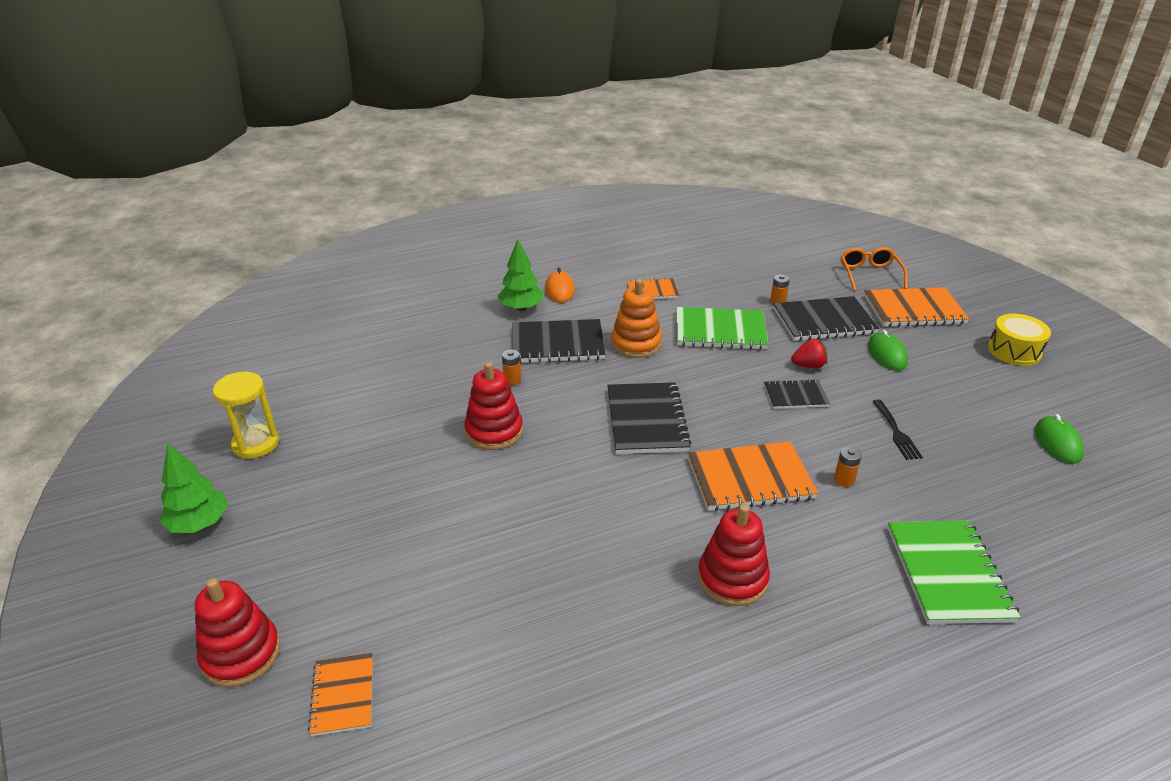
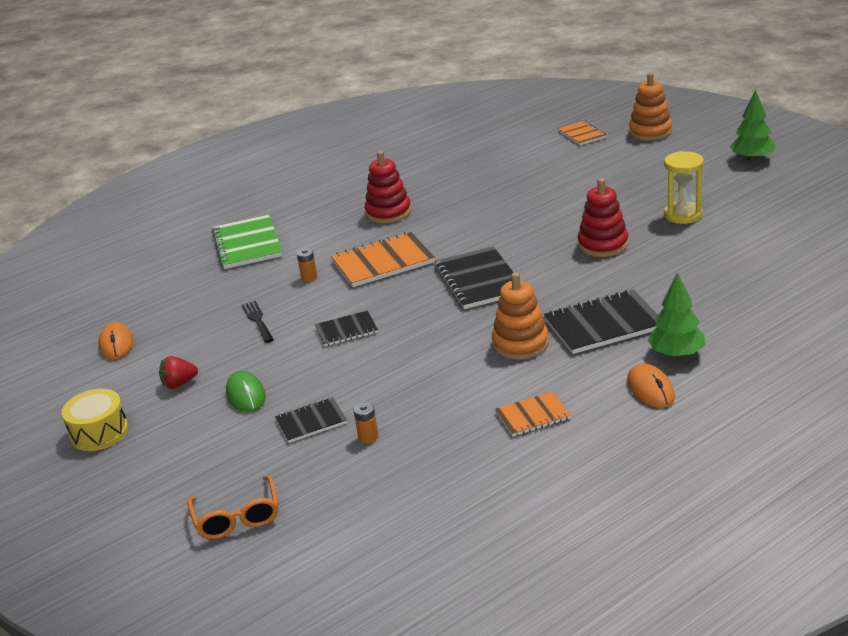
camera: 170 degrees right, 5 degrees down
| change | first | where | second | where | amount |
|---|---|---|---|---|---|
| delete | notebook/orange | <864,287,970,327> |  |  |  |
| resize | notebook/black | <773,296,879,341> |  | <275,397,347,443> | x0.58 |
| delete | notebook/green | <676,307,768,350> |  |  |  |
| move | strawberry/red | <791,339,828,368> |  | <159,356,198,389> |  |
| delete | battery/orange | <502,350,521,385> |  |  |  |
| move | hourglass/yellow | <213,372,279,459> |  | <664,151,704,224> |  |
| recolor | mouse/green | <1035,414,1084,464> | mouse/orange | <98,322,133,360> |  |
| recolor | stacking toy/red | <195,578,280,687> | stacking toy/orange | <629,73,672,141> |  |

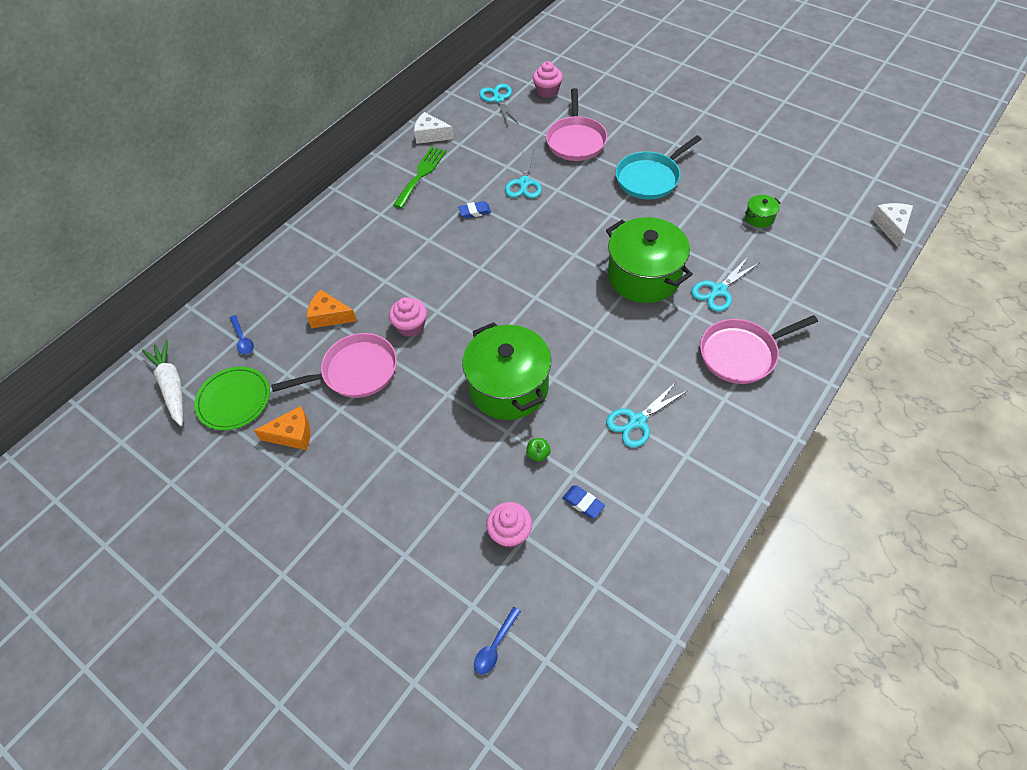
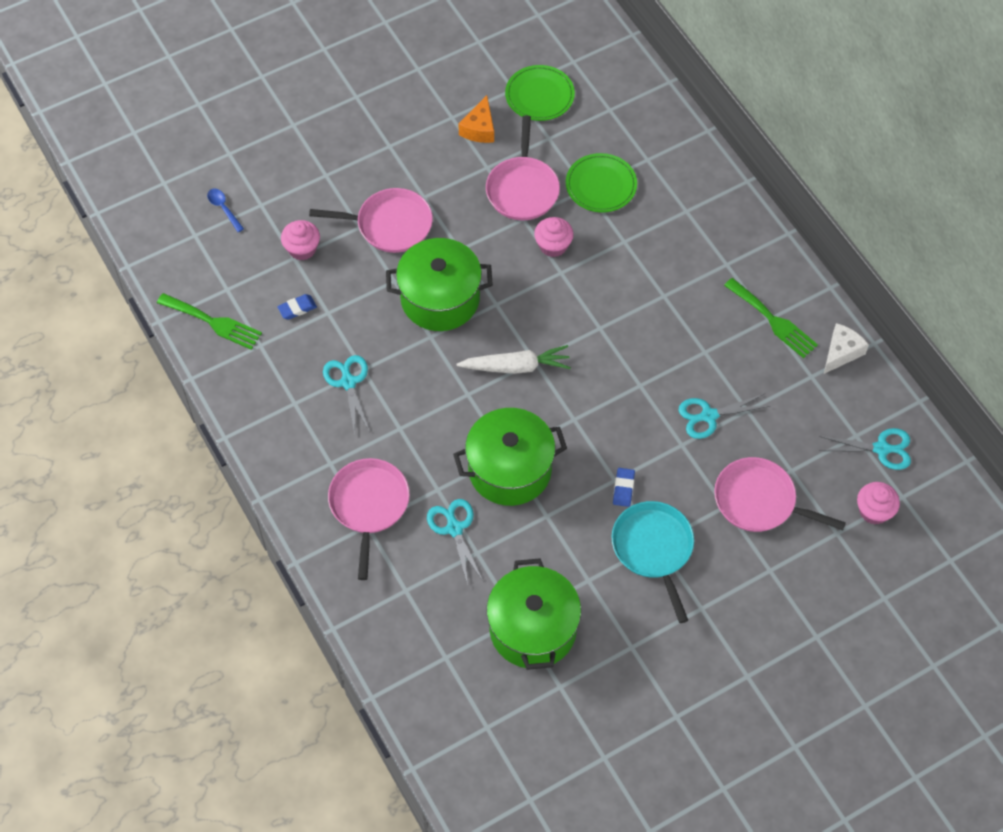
camera: 110 degrees right, 5 degrees up
| change | first | where | second | where | amount |
|---|---|---|---|---|---|
| rotate | scissors/turquoise | <505,150,542,198> |  | <678,394,770,439> | 45 degrees counterclockwise |
| resize | pot/green | <745,195,781,228> |  | <487,558,581,670> | x2.41 |
| move | eraser/blue | <458,201,491,218> |  | <613,468,635,507> |  |
| delete | cheese/white | <871,203,913,247> |  |  |  |
| replace | cheese/orange | <307,289,357,328> | plate/green | <566,153,637,212> |  |
| delete | spoon/blue | <230,315,254,355> |  |  |  |
| move | carrot/white | <142,340,183,426> |  | <457,345,571,374> |  |
| delete | apple/green | <526,438,551,462> |  |  |  |
| insert |  |  | pan/pink | <309,188,433,253> |  |
| insert |  |  | fork/green | <157,293,262,350> |  |

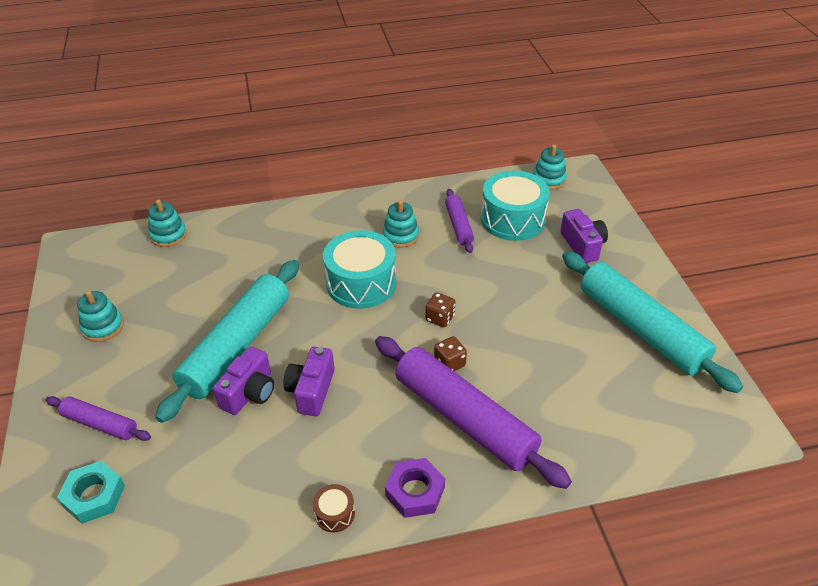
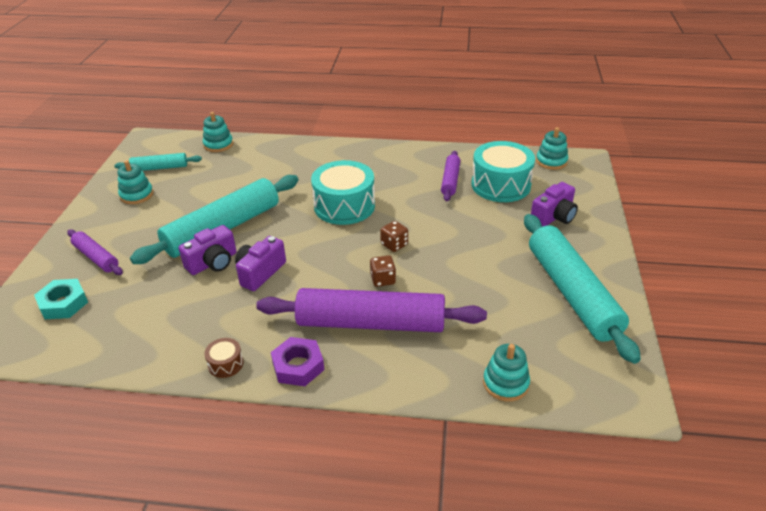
camera: 20 degrees right, 5 degrees down
| change | first | where | second | where | amount |
|---|---|---|---|---|---|
| move | stacking toy/turquoise | <383,200,419,248> |  | <483,344,530,401> |  |
| rotate | camera/purple | <561,209,608,263> |  | <531,182,578,227> | 45 degrees clockwise |
| rotate | rolling pin/purple | <375,336,572,489> |  | <256,288,487,332> | 60 degrees counterclockwise |
| insert |  |  | rolling pin/turquoise | <114,153,202,171> |  |

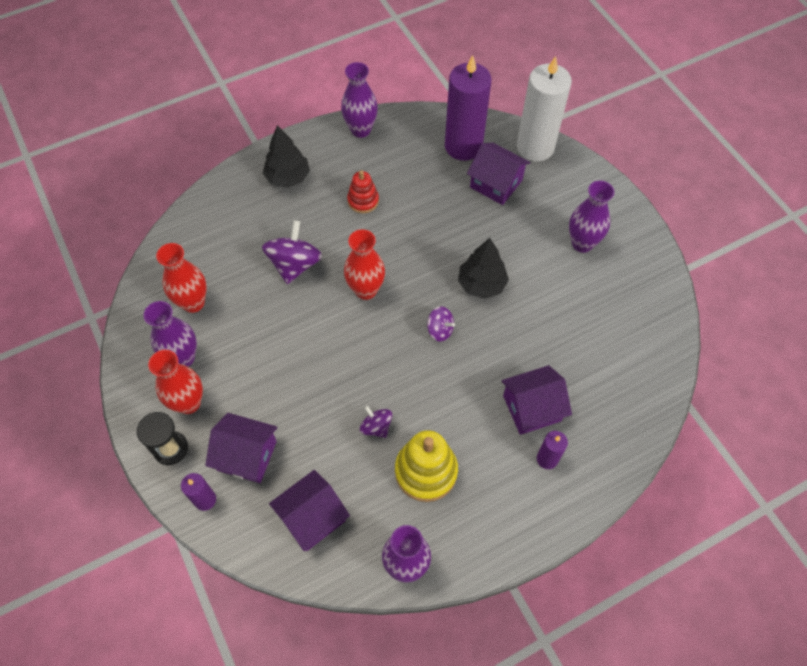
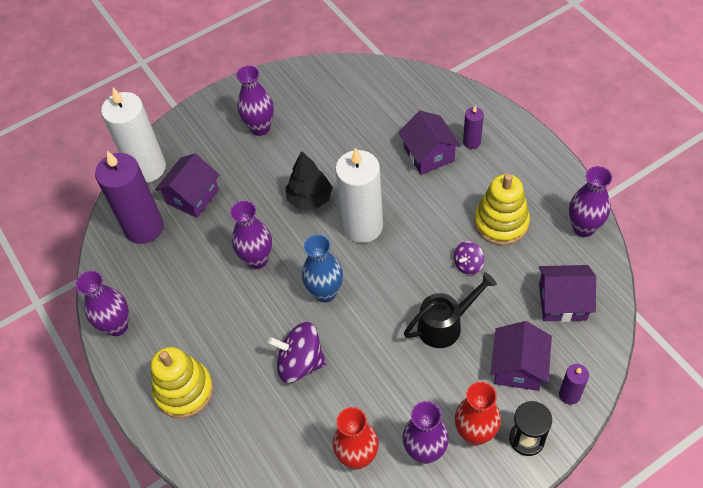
camera: 90 degrees left, 5 degrees down
| change | first | where | second | where | amount |
|---|---|---|---|---|---|
| replace | tree/black | <263,125,310,188> | stacking toy/yellow | <151,347,213,418> |  |
| delete | stacking toy/red | <347,170,379,213> |  |  |  |
| recolor | vase/red | <344,229,385,300> | vase/blue | <302,235,343,302> |  |
| replace | spinning top/purple | <427,307,455,342> | candle/white | <335,148,383,243> |  |
| rotate | house/purple | <269,470,350,551> |  | <539,265,596,322> | 45 degrees counterclockwise |
| insert |  |  | vase/purple | <230,201,272,269> |  |
| insert |  |  | watering can/black | <404,272,497,348> |  |

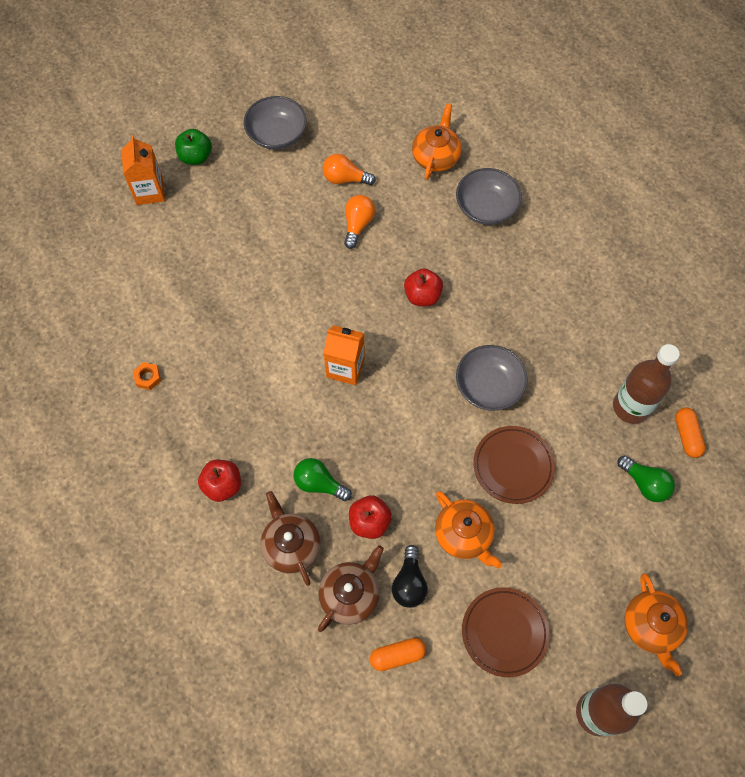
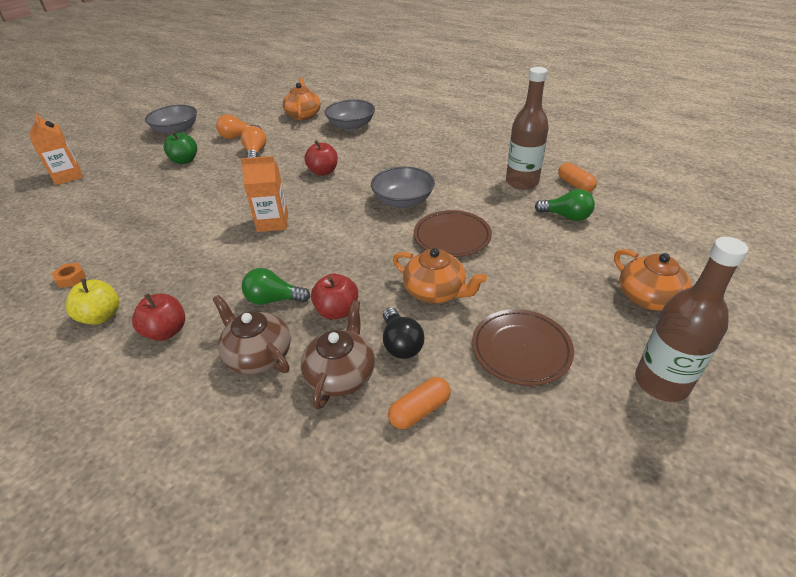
camera: 20 degrees left, 25 degrees down
| change | first | where | second | where | amount |
|---|---|---|---|---|---|
| move | apple/green | <175,129,212,165> |  | <164,131,197,164> |  |
| insert |  |  | apple/yellow | <66,279,119,325> |  |

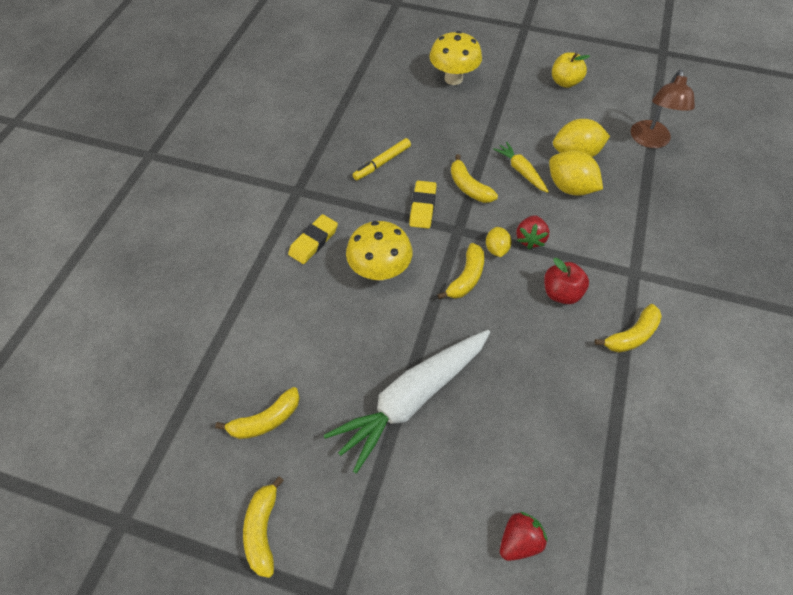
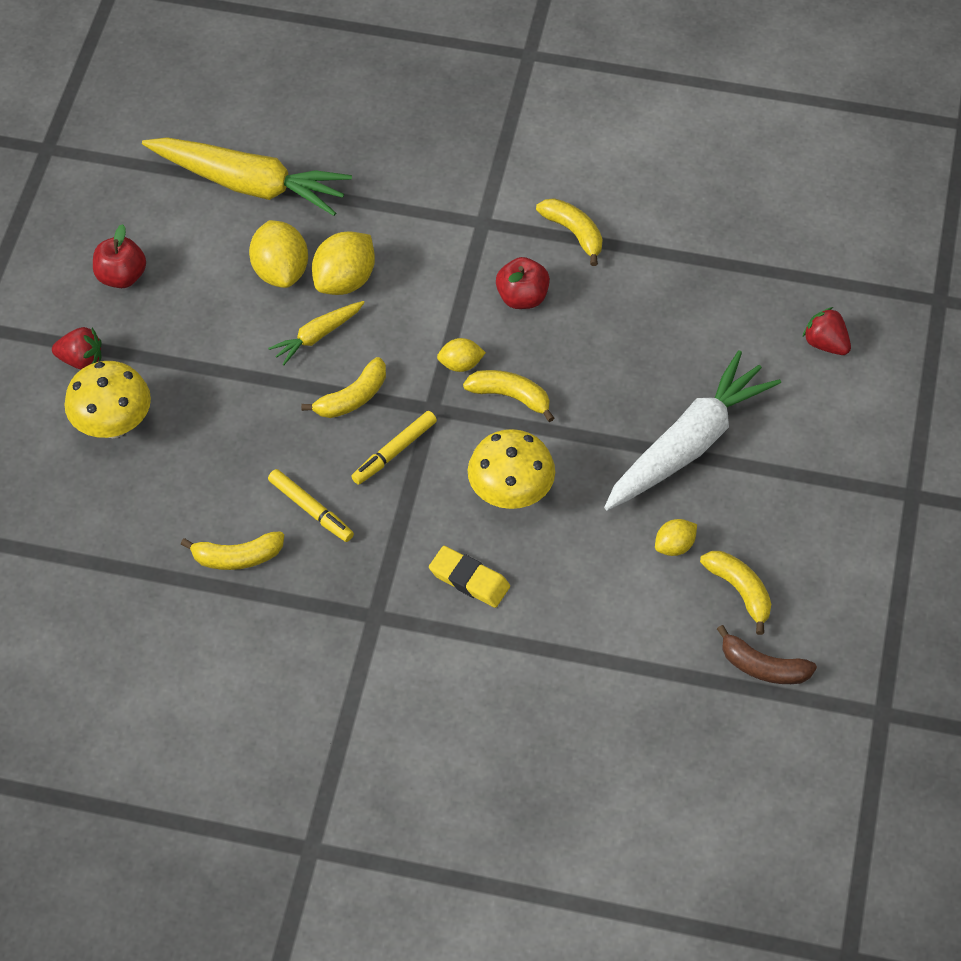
camera: 95 degrees left, 0 degrees up
| change | first | where | second | where | amount |
|---|---|---|---|---|---|
| recolor | apple/yellow | <552,52,590,88> | apple/red | <93,224,146,288> |  |
| replace | lamp/brown | <631,70,695,148> | carrot/yellow | <142,137,352,216> |  |
| replace | eraser/yellow | <409,181,437,229> | marker/yellow | <351,411,437,485> |  |
| move | strawberry/red | <516,215,549,249> |  | <52,327,102,370> |  |
| rotate | carrot/white | <324,330,490,474> |  | <604,350,781,511> | 90 degrees counterclockwise |
| move | banana/yellow | <243,476,284,578> |  | <181,531,284,570> |  |
| insert |  |  | lemon/yellow | <655,519,697,556> |  |
| insert |  |  | banana/brown | <717,625,817,684> |  |

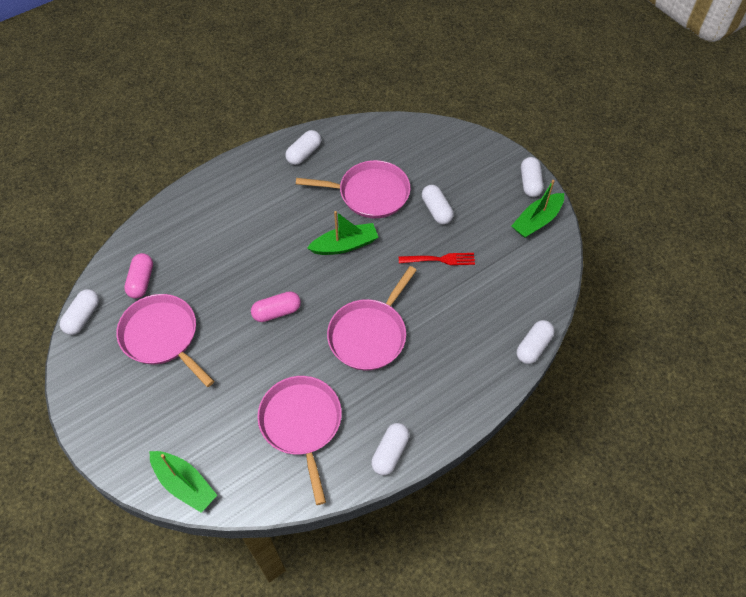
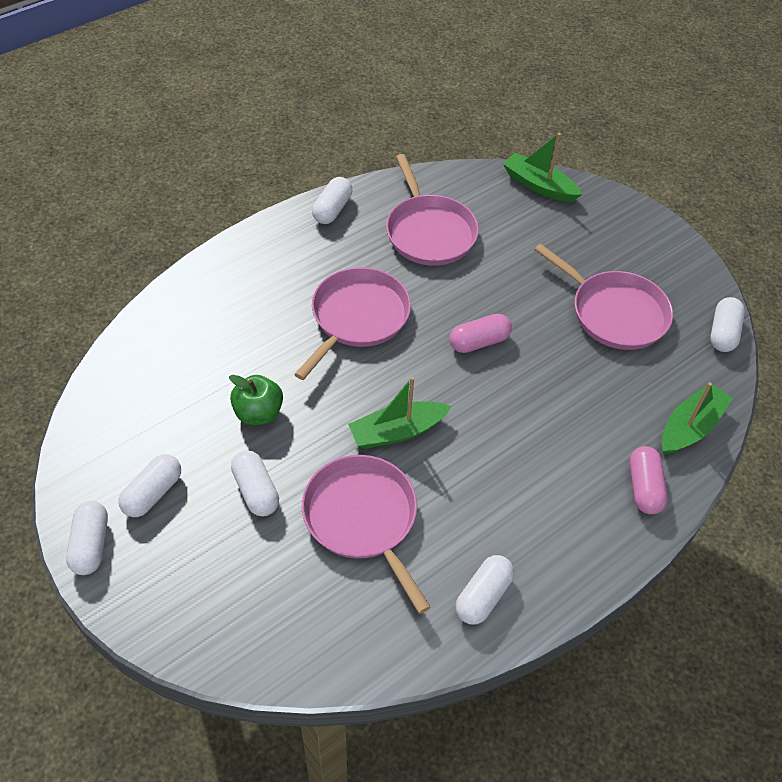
camera: 175 degrees right, 5 degrees down
| change | first | where | second | where | amount |
|---|---|---|---|---|---|
| rotate | pan/pink | <296,160,411,218> |  | <302,455,431,614> | 60 degrees clockwise |
| move | boat/green | <512,180,564,238> |  | <662,382,733,455> |  |
| move | capsule/pink | <124,253,153,299> |  | <629,446,668,514> |  |
| replace | fork/red | <399,253,475,265> | apple/green | <229,375,283,425> |  |
| move | capsule/white | <517,320,555,364> |  | <118,454,181,517> |  |

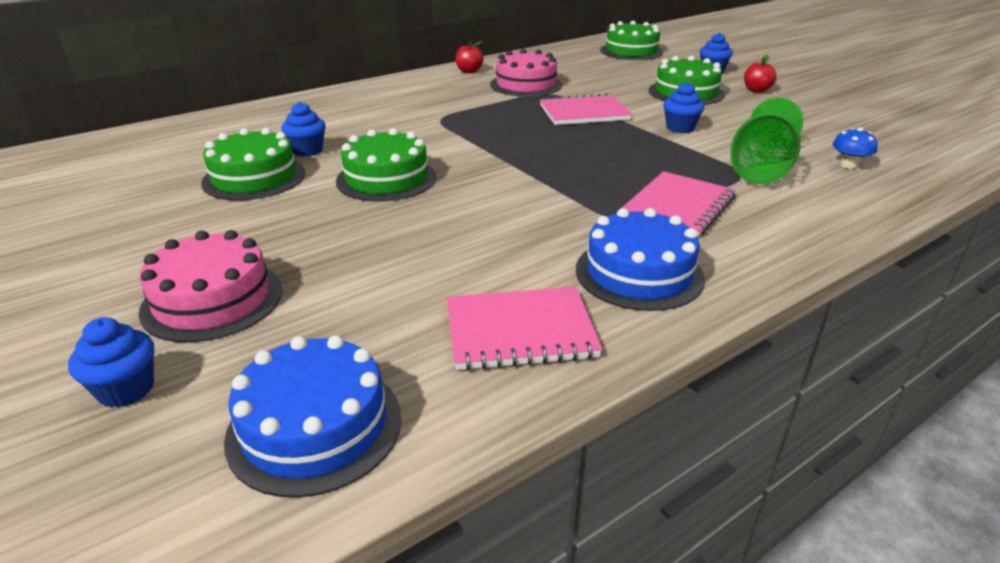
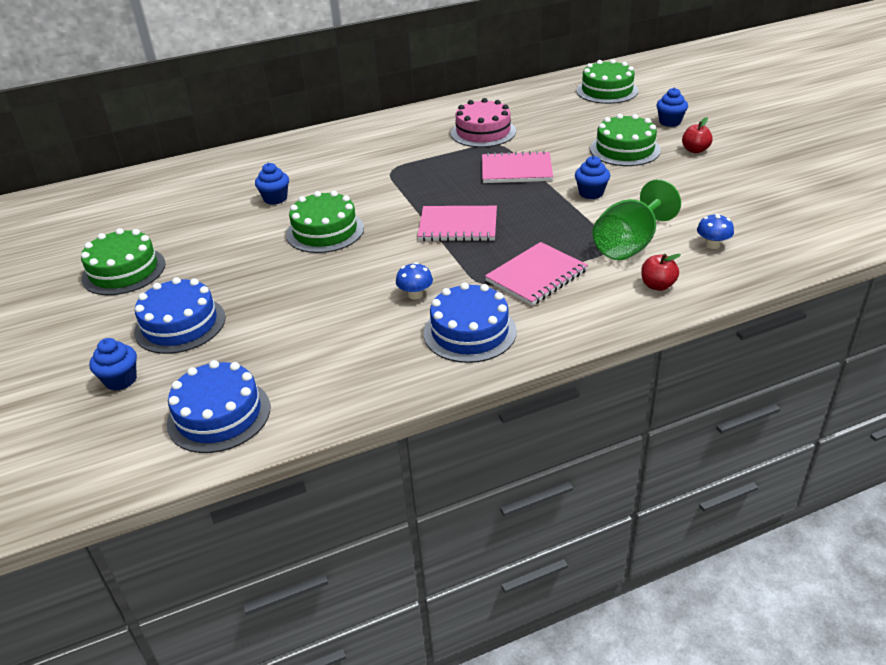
camera: 15 degrees right, 5 degrees up
| change | first | where | second | where | amount |
|---|---|---|---|---|---|
| move | apple/red | <455,41,484,73> |  | <641,254,681,291> |  |
| move | cake/green | <201,128,305,200> |  | <81,228,166,295> |  |
| recolor | cake/pink | <138,230,283,342> | cake/blue | <134,277,226,354> |  |
| move | notebook/pink | <447,287,603,371> |  | <417,206,497,241> |  |
| insert |  |  | mushroom/blue | <396,262,433,300> |  |

